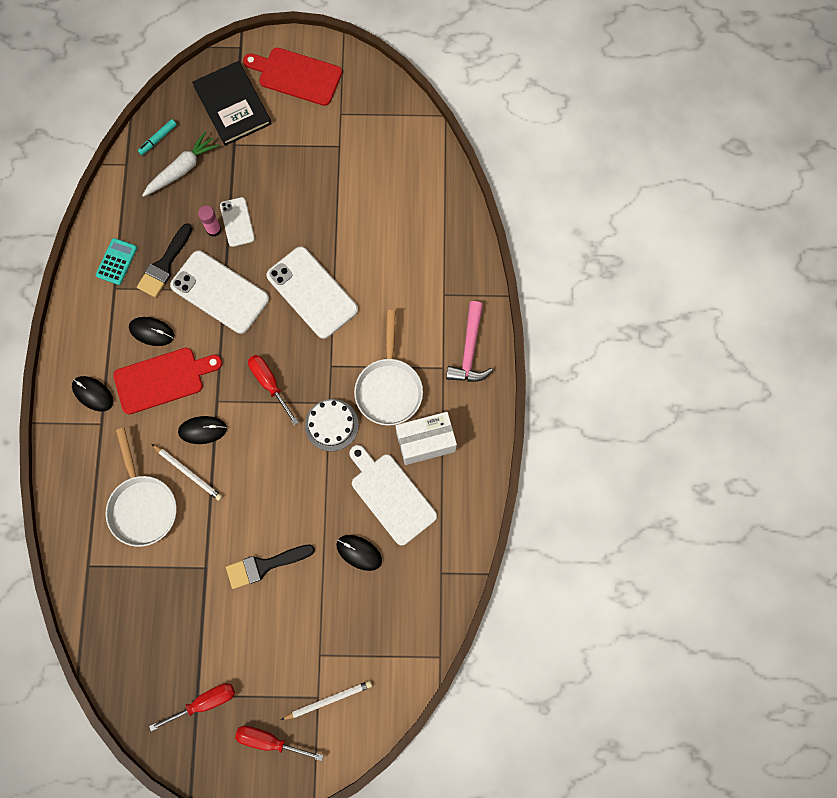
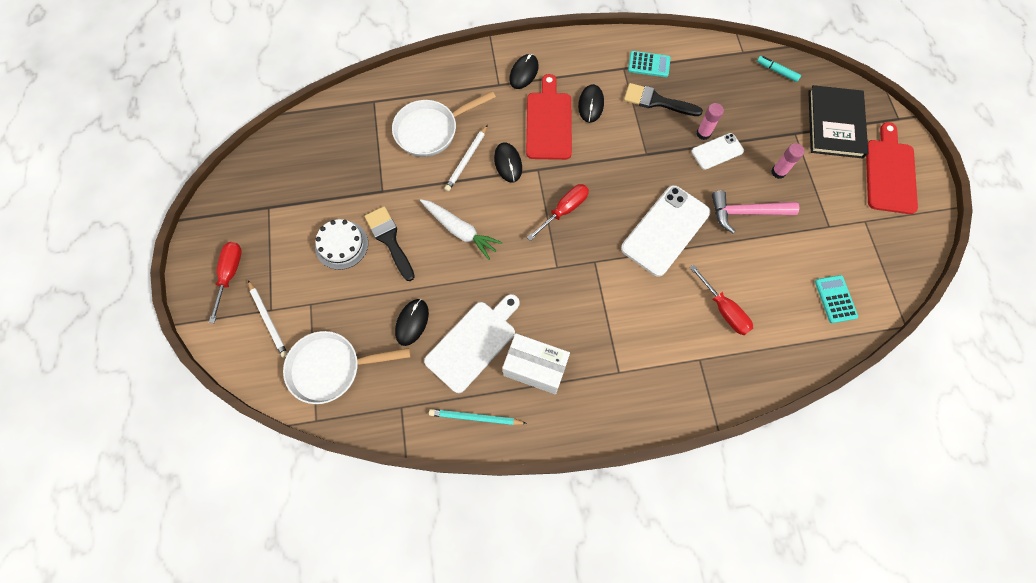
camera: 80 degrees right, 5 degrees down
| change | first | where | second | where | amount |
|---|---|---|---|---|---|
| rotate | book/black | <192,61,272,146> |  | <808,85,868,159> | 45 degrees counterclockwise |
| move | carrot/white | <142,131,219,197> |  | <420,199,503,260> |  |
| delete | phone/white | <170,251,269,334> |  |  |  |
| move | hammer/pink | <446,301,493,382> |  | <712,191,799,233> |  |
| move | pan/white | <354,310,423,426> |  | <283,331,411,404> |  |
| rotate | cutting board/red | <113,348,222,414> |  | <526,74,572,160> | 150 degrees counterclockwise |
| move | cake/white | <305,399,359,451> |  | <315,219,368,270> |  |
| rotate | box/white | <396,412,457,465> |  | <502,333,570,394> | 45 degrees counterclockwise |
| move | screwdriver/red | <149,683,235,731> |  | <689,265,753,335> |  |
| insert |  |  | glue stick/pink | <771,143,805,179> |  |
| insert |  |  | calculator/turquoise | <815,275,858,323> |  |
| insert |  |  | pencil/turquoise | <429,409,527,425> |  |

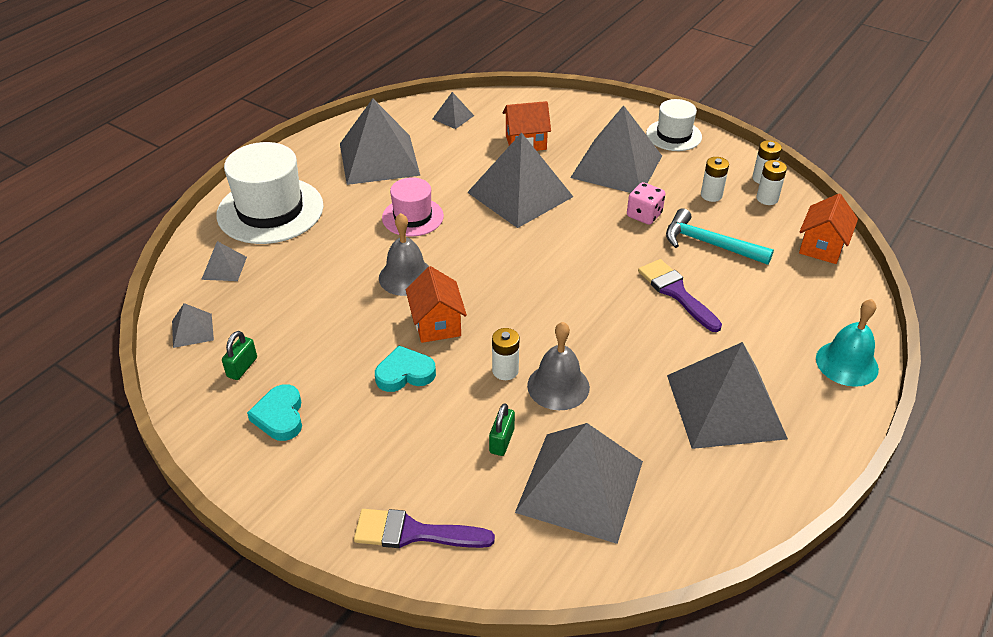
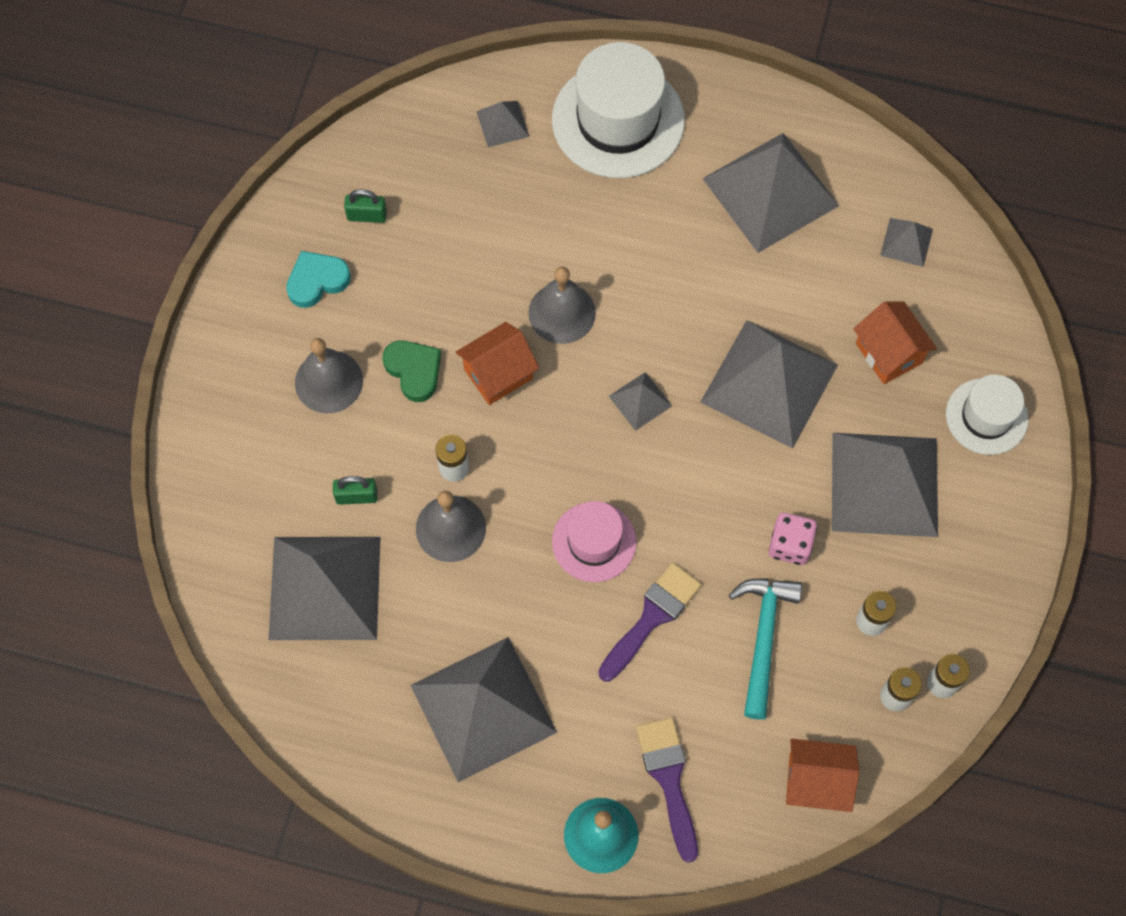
camera: 70 degrees right, 25 degrees up
| change | first | where | second | where | amount |
|---|---|---|---|---|---|
| move | hat/white | <646,99,702,151> |  | <946,375,1028,455> |  |
| move | hat/pink | <382,177,444,237> |  | <552,501,636,582> |  |
| move | pyramid/grey | <172,303,214,348> |  | <609,372,672,431> |  |
| recolor | heart/turquoise | <375,346,436,392> | heart/green | <383,340,441,402> |  |
| move | brush/purple | <354,509,495,548> |  | <636,717,698,863> |  |
| insert |  |  | bell/grey | <295,338,363,413> |  |

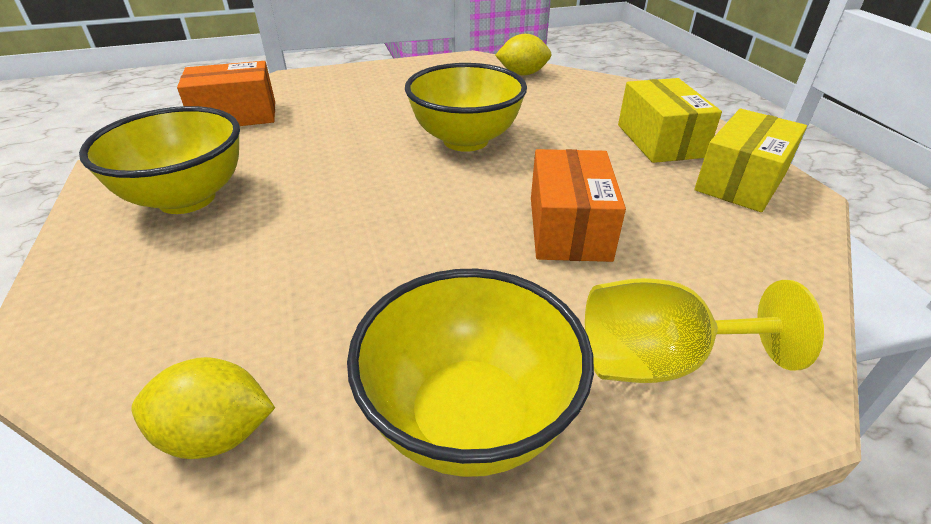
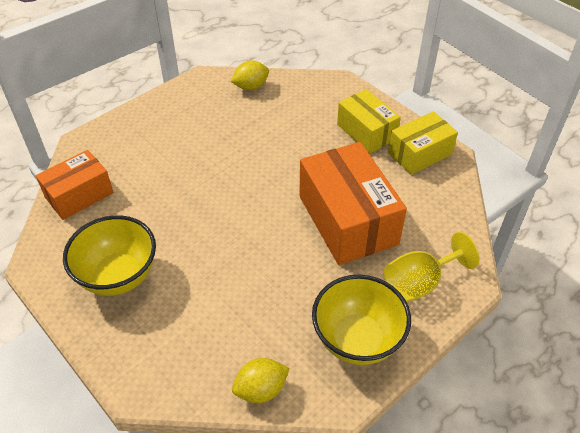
camera: 25 degrees left, 10 degrees up
| change | first | where | second | where | amount |
|---|---|---|---|---|---|
| delete | bowl/yellow | <405,63,527,152> |  |  |  |
| rotate | box/yellow | <694,109,807,212> |  | <388,111,458,175> | 45 degrees clockwise |
| resize | box/orange | <531,149,626,262> |  | <299,142,407,265> | x1.64 |

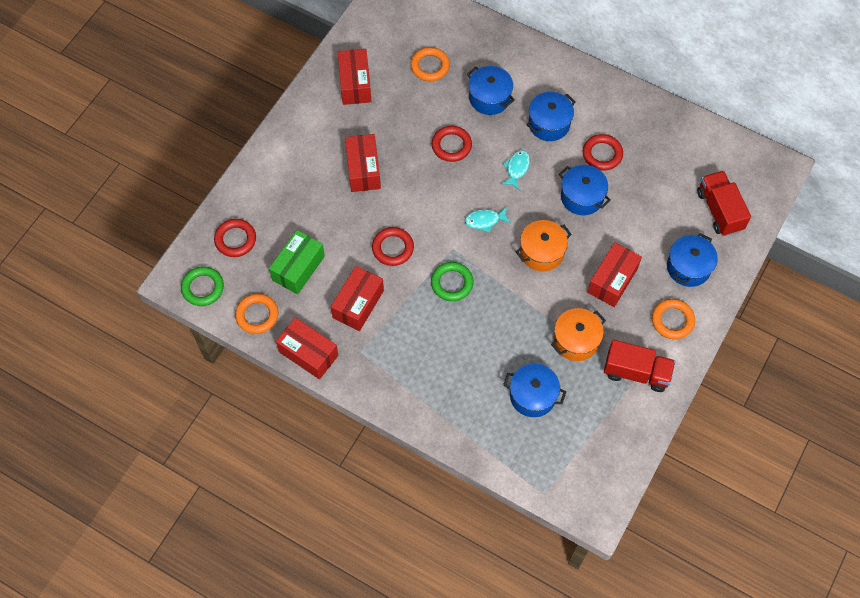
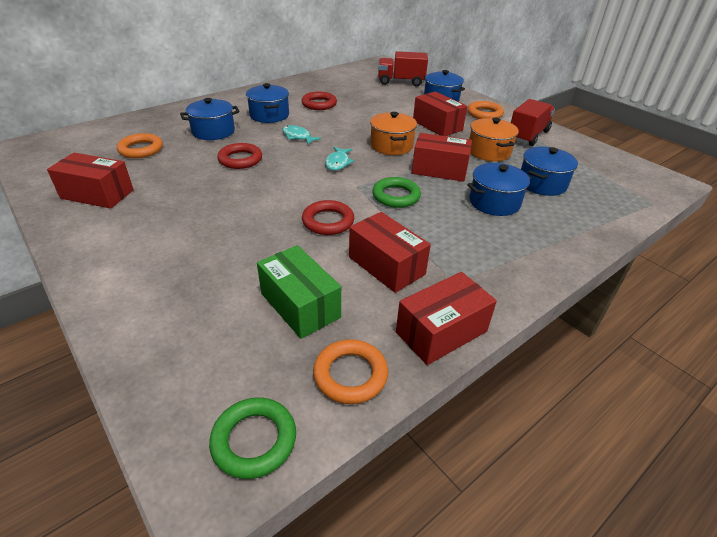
camera: 70 degrees left, 25 degrees down
| change | first | where | second | where | amount |
|---|---|---|---|---|---|
| move | box/red | <345,134,381,192> |  | <412,133,472,182> |  |
| move | pot/blue | <559,165,611,215> |  | <467,163,532,216> |  |
| delete | ring/red | <214,219,256,257> |  |  |  |

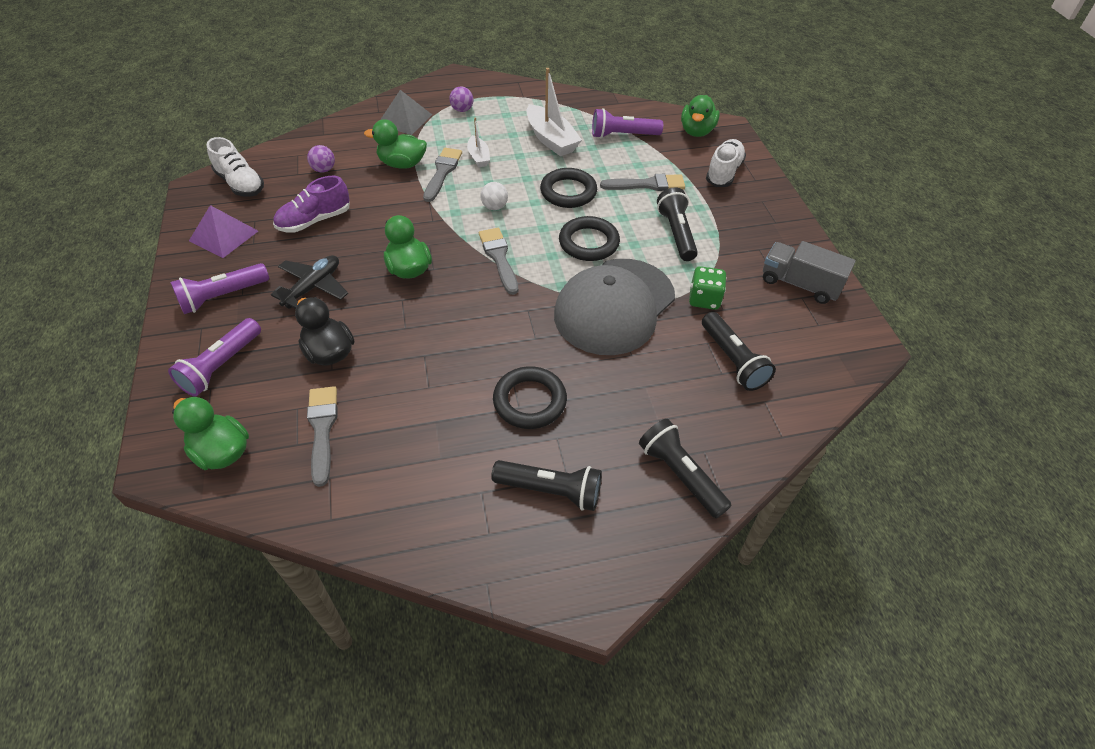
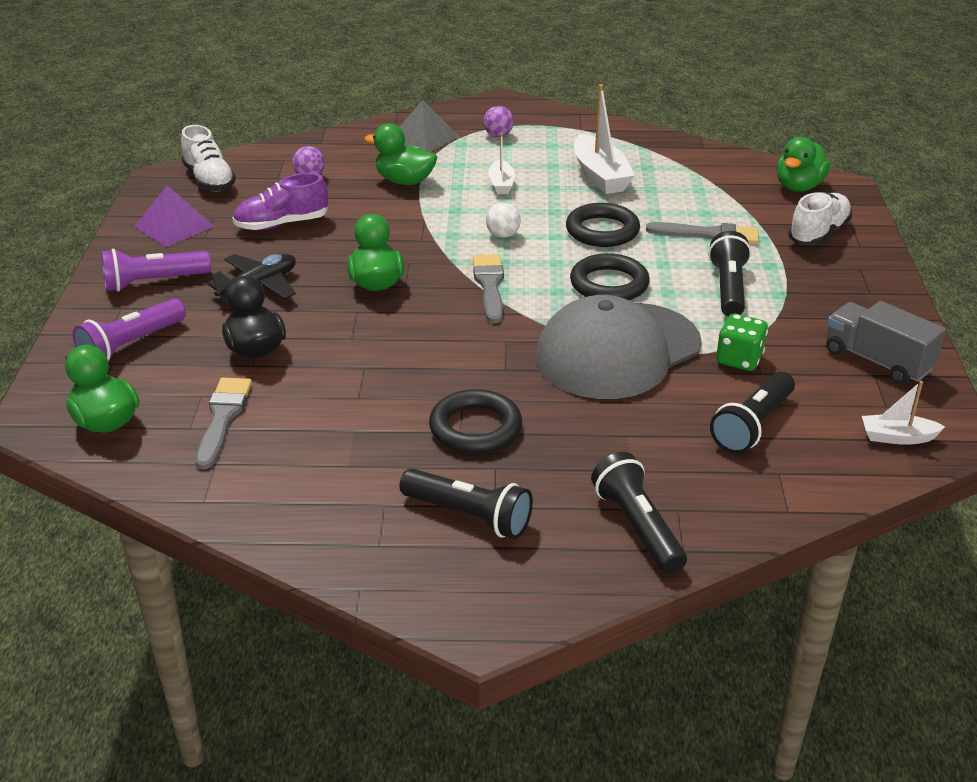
camera: 15 degrees right, 15 degrees down
| change | first | where | second | where | amount |
|---|---|---|---|---|---|
| delete | flashlight/purple | <592,108,663,138> |  |  |  |
| delete | brush/grey | <423,148,462,202> |  |  |  |
| rotate | flashlight/black | <702,312,776,391> |  | <710,372,795,454> | 45 degrees clockwise |
| insert |  |  | boat/white | <862,381,945,445> |  |

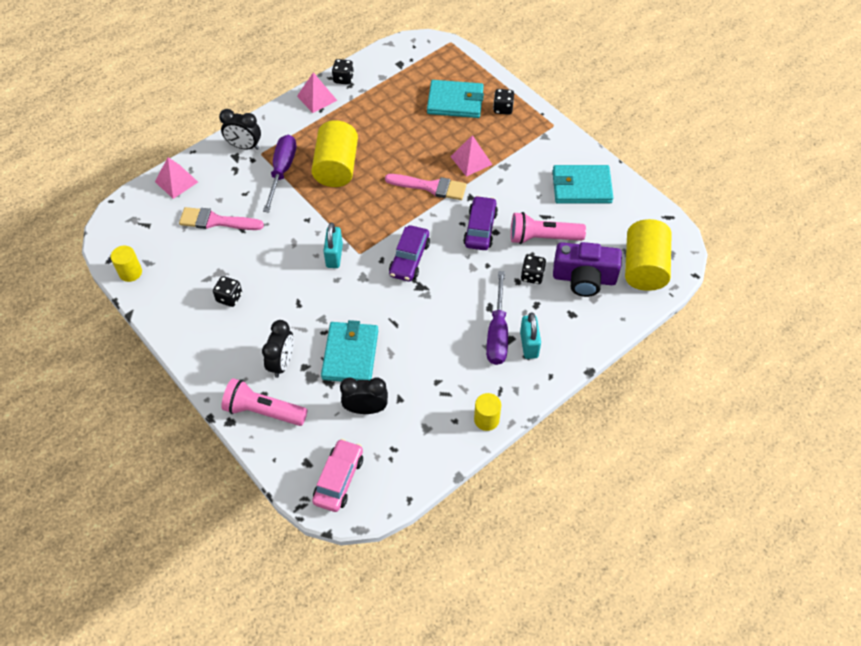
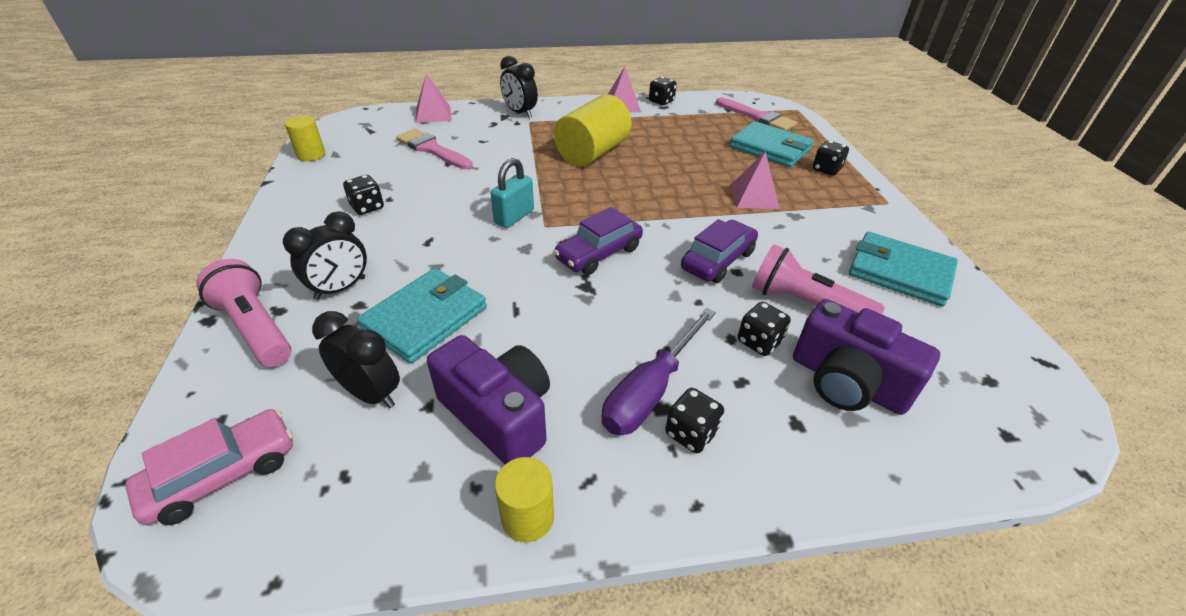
camera: 30 degrees right, 15 degrees down
| change | first | where | second | where | amount |
|---|---|---|---|---|---|
| delete | screwdriver/purple | <263,135,296,213> |  |  |  |
| move | brush/pink | <385,174,467,200> |  | <716,97,797,131> |  |
| delete | cylinder/yellow | <625,219,671,291> |  |  |  |
| replace | padlock/turquoise | <520,312,541,359> | dice/black | <665,388,724,453> |  |
| insert |  |  | camera/purple | <427,335,550,464> |  |

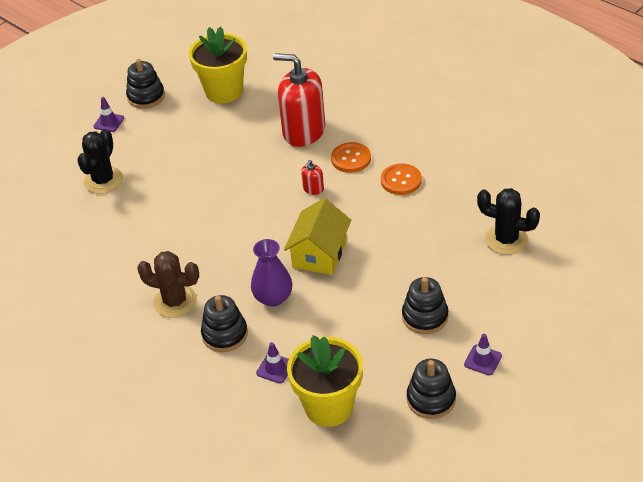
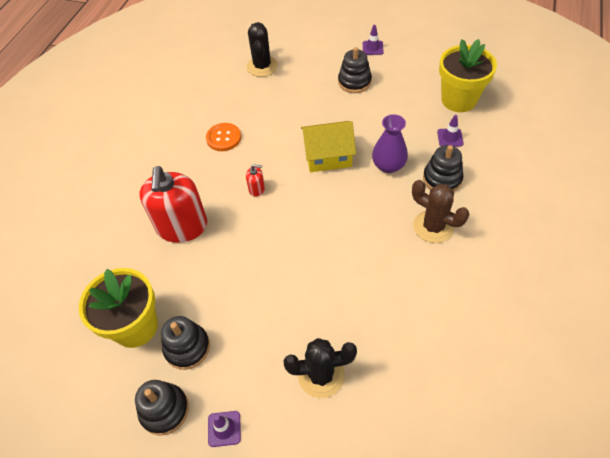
camera: 115 degrees left, 10 degrees up
| change | first | where | second | where | amount |
|---|---|---|---|---|---|
| delete | button/orange | <331,142,371,173> |  |  |  |
| rotate | cactus/brown | <137,251,199,318> |  | <412,180,470,243> | 45 degrees counterclockwise |
| move | stacking toy/black | <407,359,456,419> |  | <161,316,210,370> |  |

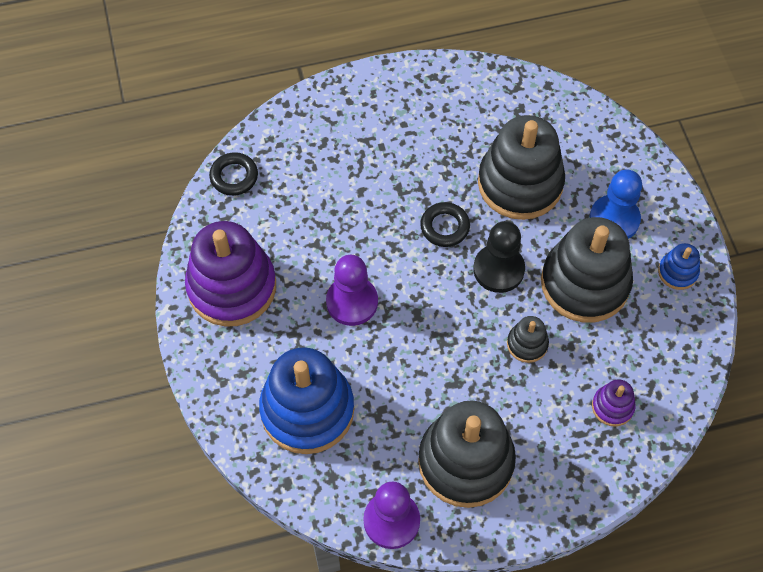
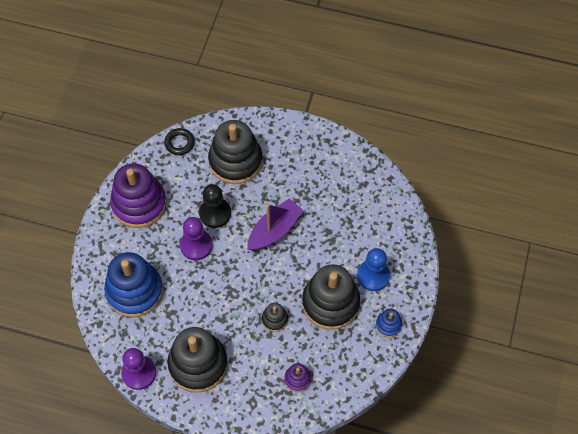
camera: 30 degrees right, 0 degrees up
| change | first | where | second | where | amount |
|---|---|---|---|---|---|
| move | stacking toy/black | <478,115,565,220> |  | <208,120,263,184> |  |
| replace | ring/black | <420,202,470,247> | boat/purple | <247,198,304,251> |  |
| move | pawn/black | <473,221,525,293> |  | <199,184,231,228> |  |

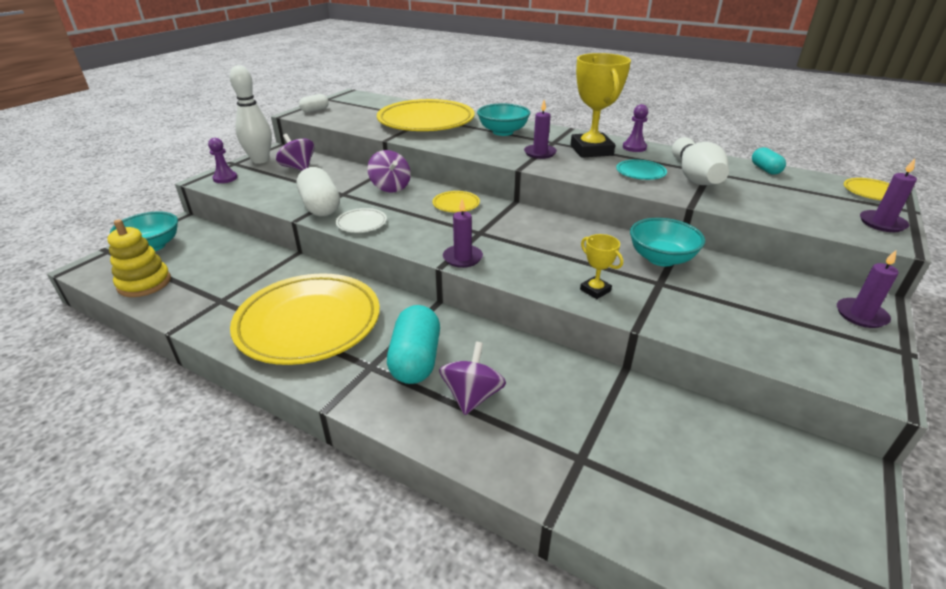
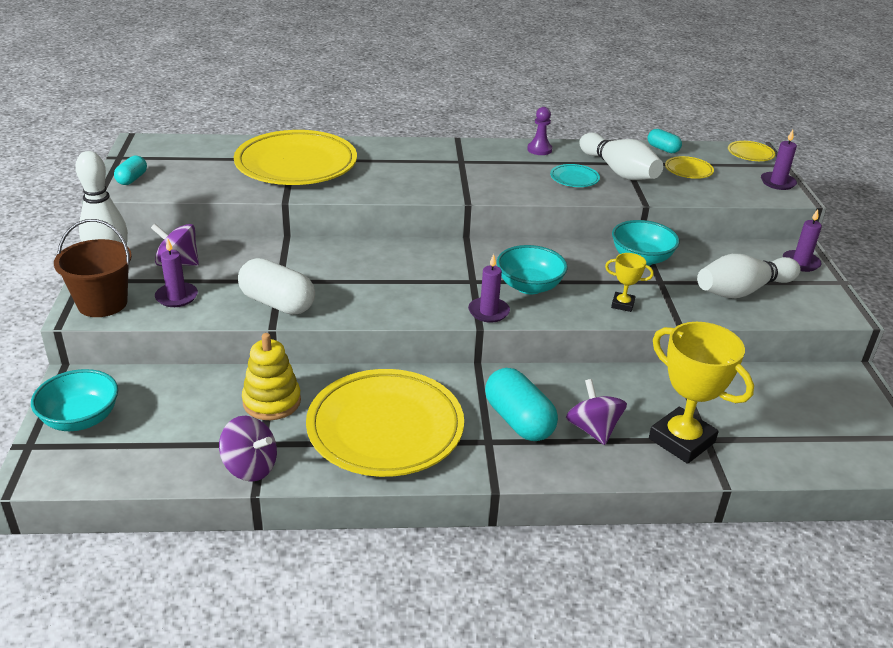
camera: 35 degrees left, 0 degrees up
| change | first | where | second | where | amount |
|---|---|---|---|---|---|
| move | trophy/yellow | <571,53,631,158> |  | <649,322,754,464> |  |
| recolor | capsule/white | <299,94,329,113> | capsule/turquoise | <114,156,147,185> |  |
| move | candle/purple | <524,100,557,159> |  | <155,238,198,307> |  |
| move | bowl/turquoise | <477,104,530,136> |  | <497,245,568,294> |  |
| replace | pawn/purple | <208,138,237,183> | bucket/brown | <54,219,132,317> |  |
| move | spinning top/purple | <367,150,411,193> |  | <219,416,277,482> |  |
| move | plate/yellow | <432,191,480,212> |  | <665,156,714,179> |  |
| delete | plate/white | <336,208,387,233> |  |  |  |
| move | stacking toy/yellow | <107,219,171,297> |  | <242,333,301,420> |  |
| insert |  |  | bowling pin/white | <697,254,801,298> |  |

